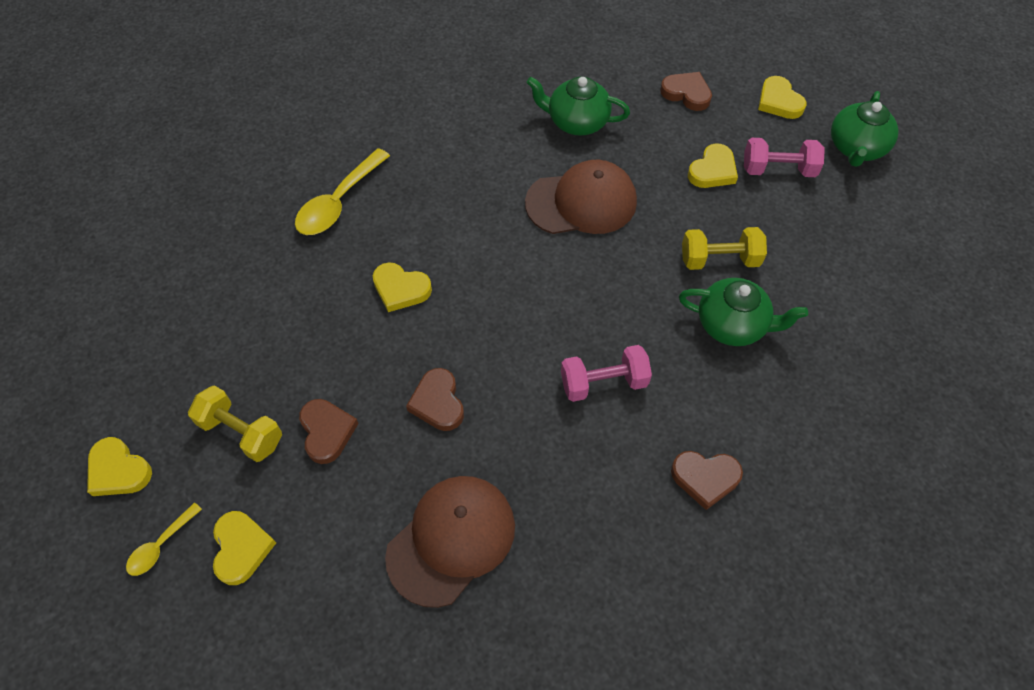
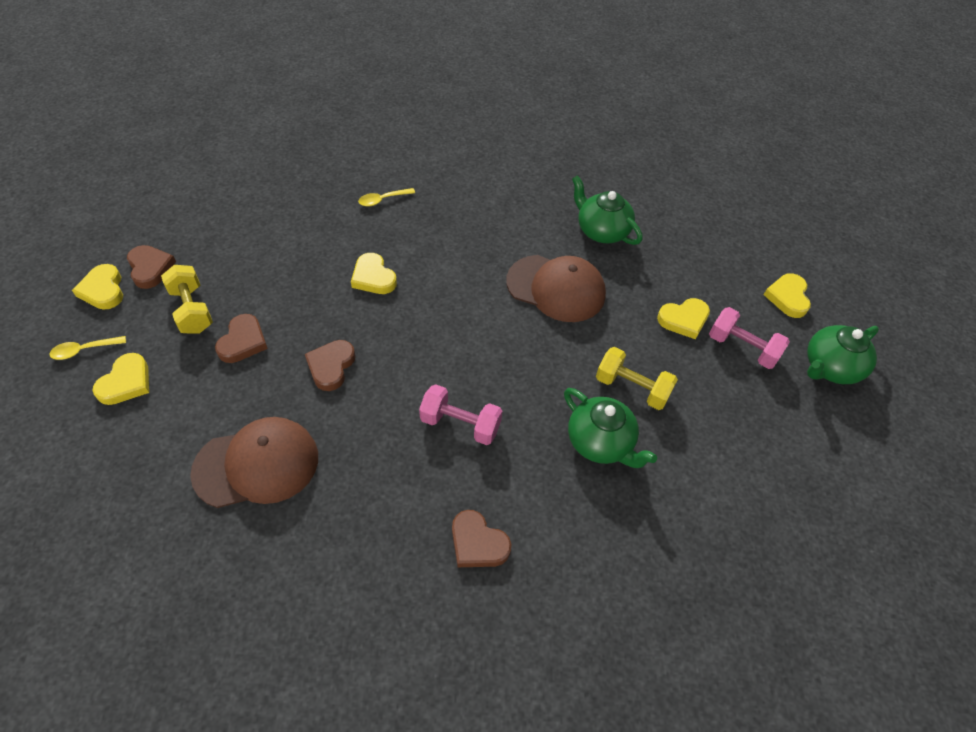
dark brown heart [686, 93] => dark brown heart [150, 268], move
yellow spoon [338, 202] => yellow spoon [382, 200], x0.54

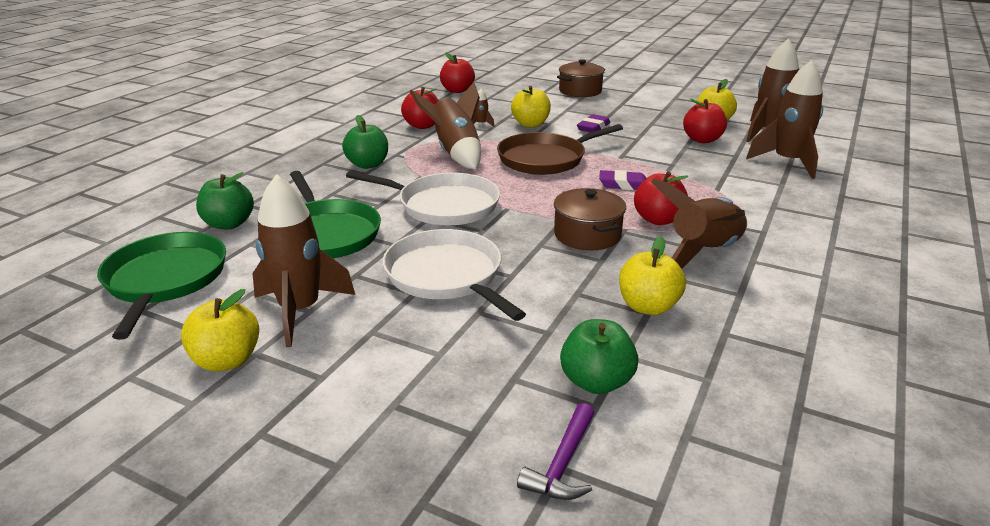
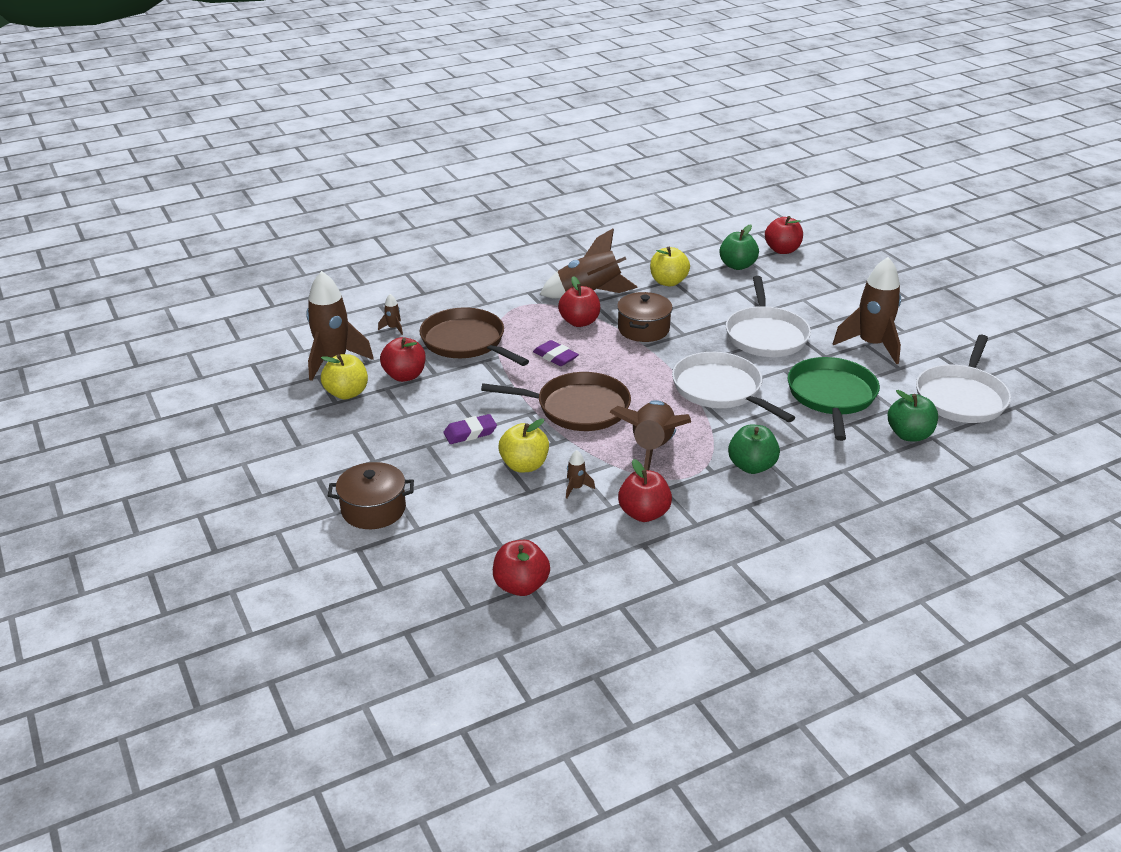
yellow apple [227, 360] => nothing
nothing => dark brown frying pan [466, 342]
royal purple carpenter's hammer [562, 464] => red apple [782, 250]
leaf-green frying pan [165, 280] => pure white frying pan [961, 397]
dark brown rocket [787, 162] => dark brown rocket [393, 328], x0.41

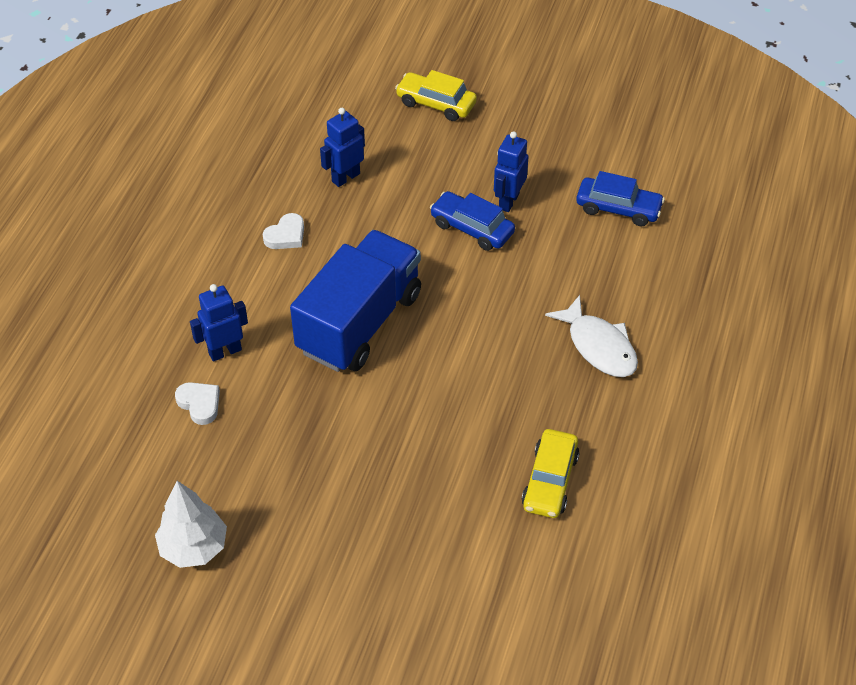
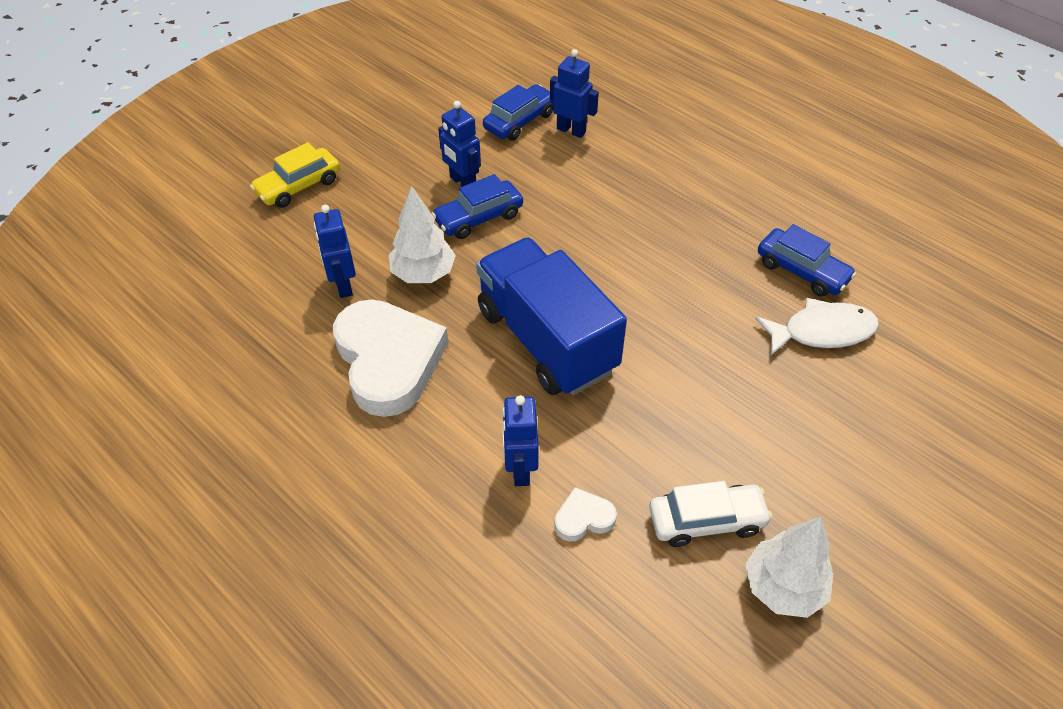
nothing => pure white tree [423, 274]
nothing => cobalt robot [571, 130]
nothing => pure white car [706, 521]
pure white fish [599, 346] => pure white fish [822, 331], move
yellow car [550, 481] => cobalt car [802, 271]
pure white heart [286, 235] => pure white heart [388, 361], x2.37

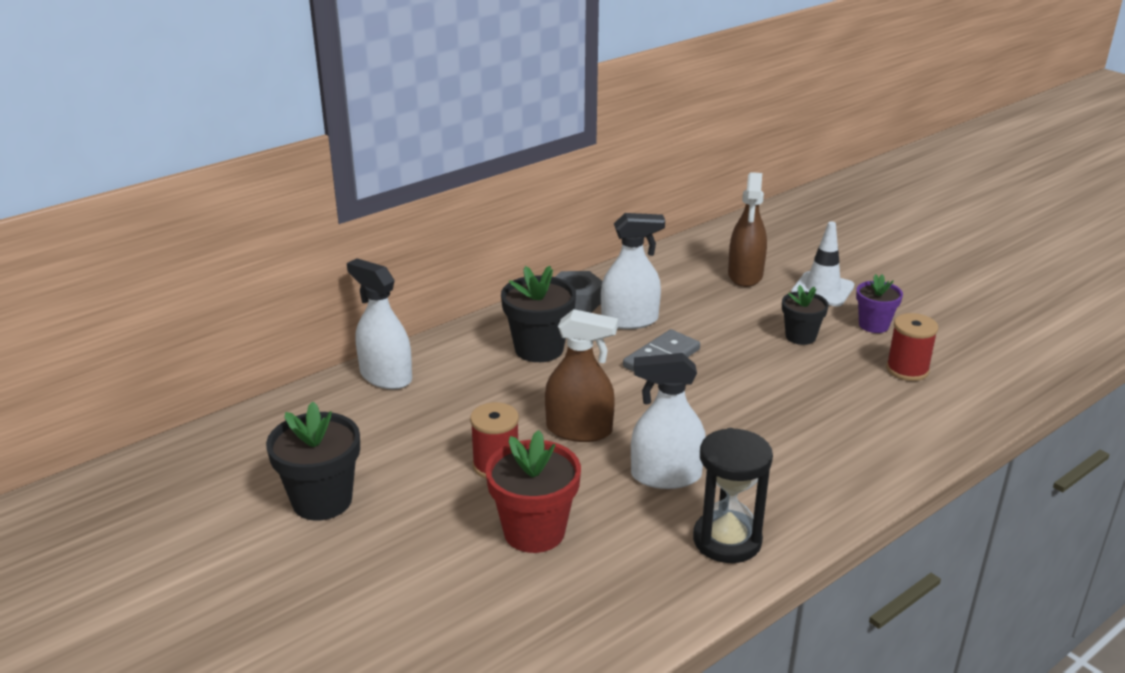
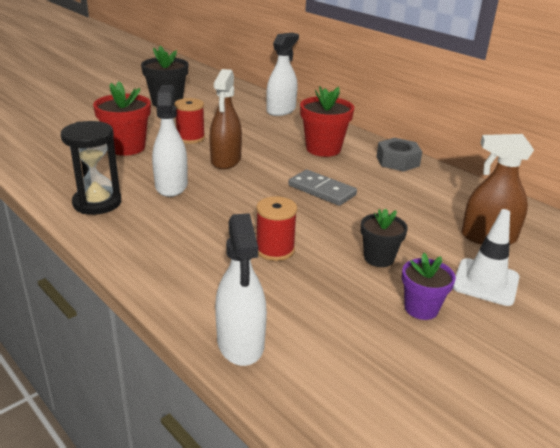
pure white spray bottle [629, 320] => pure white spray bottle [240, 343], move
red bobbin [907, 370] => red bobbin [275, 250], move
black flower pot [539, 349] => red flower pot [323, 149]

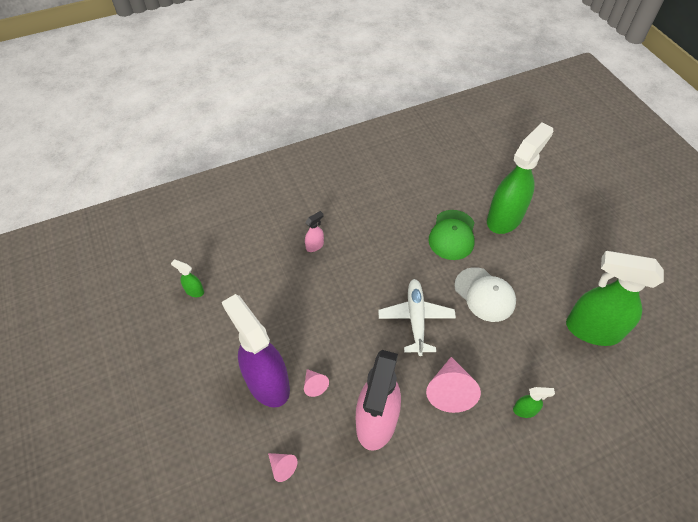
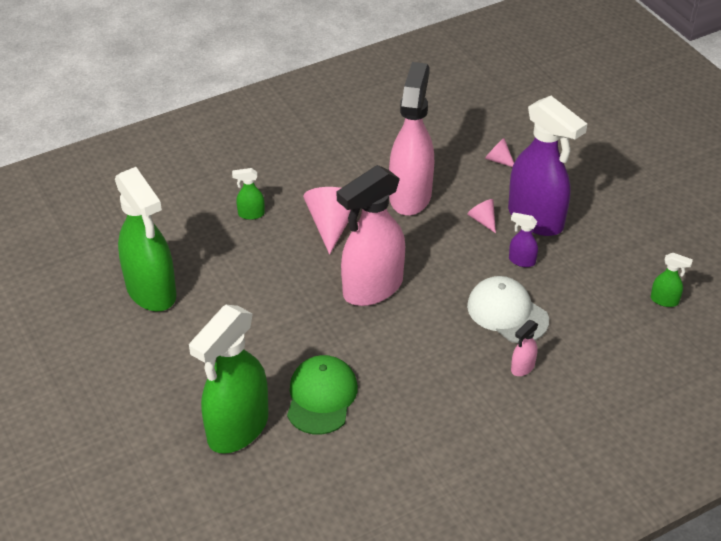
nothing => royal purple spray bottle [521, 261]
pure white cap [484, 294] => pure white cap [507, 313], move
pure white toy plane [416, 319] => pink spray bottle [372, 288]
leaf-green spray bottle [592, 329] => leaf-green spray bottle [151, 291], 45 degrees clockwise

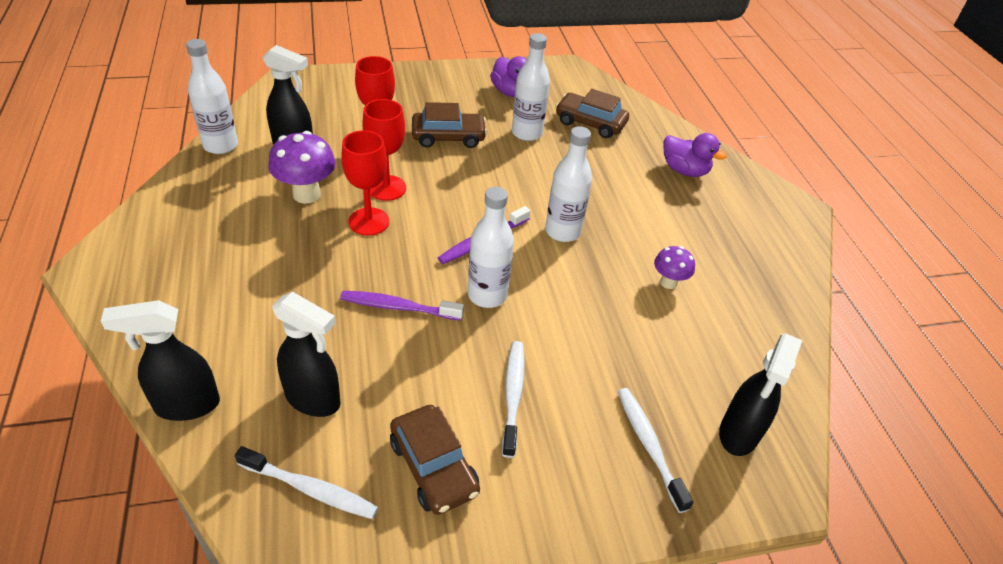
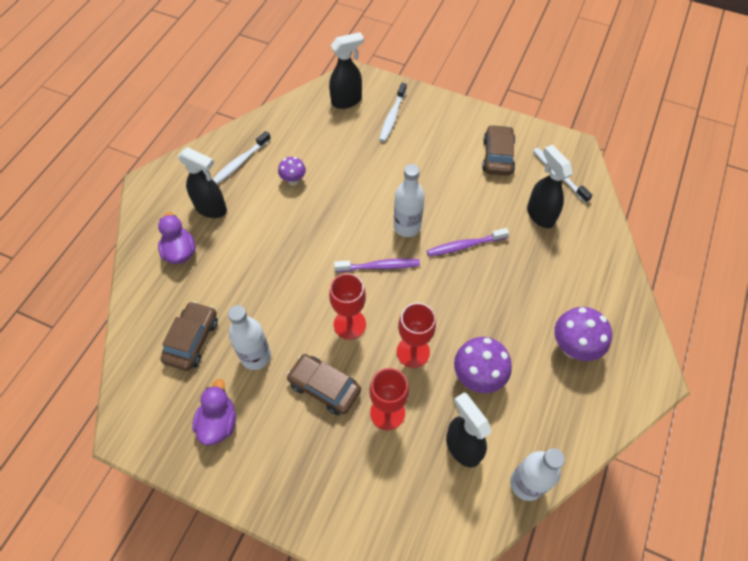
pure white drink bottle [562, 231] => nothing
nothing => royal purple mushroom [573, 347]
black spray bottle [186, 405] => black spray bottle [211, 209], move
red goblet [369, 221] => red goblet [349, 324], move
pure white toothbrush [513, 395] => pure white toothbrush [240, 162], move
royal purple toothbrush [398, 307] => royal purple toothbrush [465, 245], 120 degrees clockwise
dark brown car [590, 123] => dark brown car [192, 340], 135 degrees counterclockwise

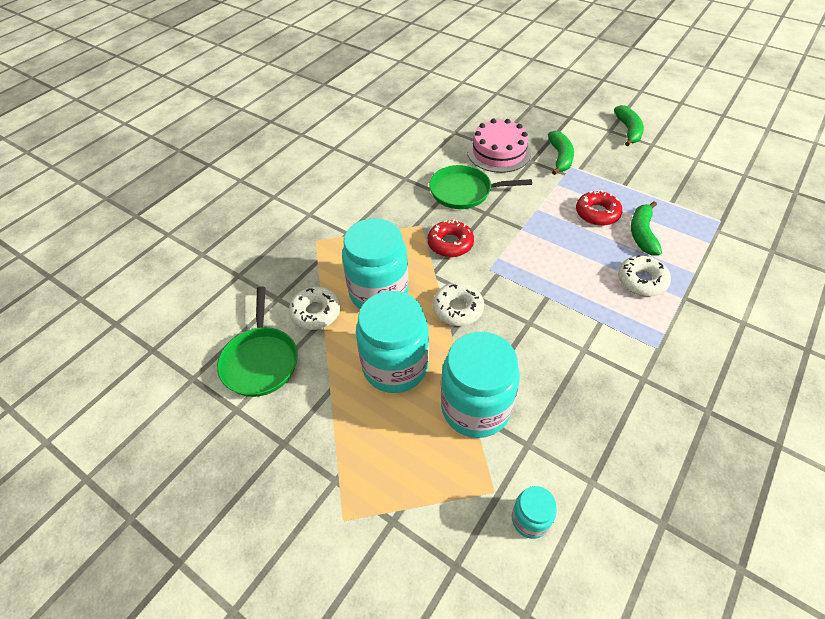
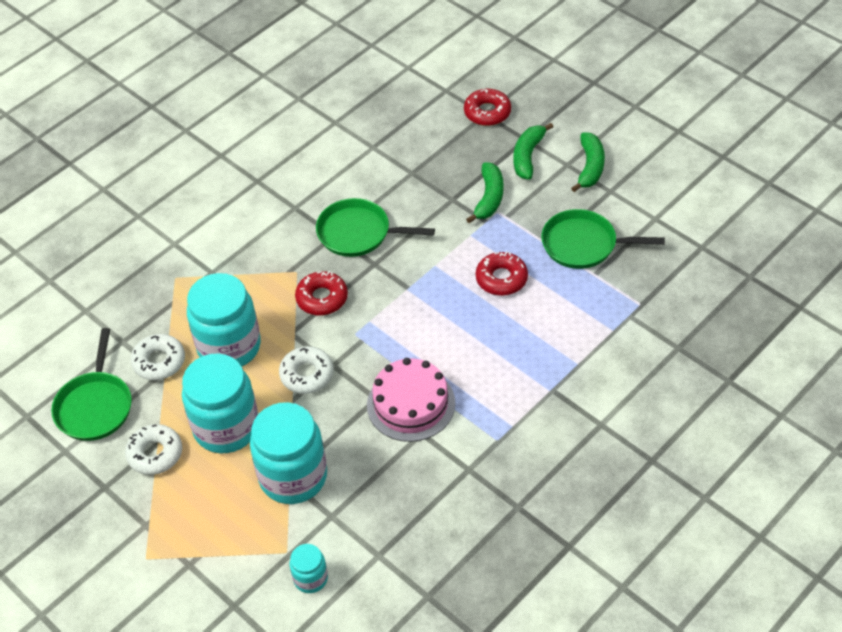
nothing => red glazed donut [487, 112]
nothing => leaf-green frying pan [583, 244]
pink cake [499, 152] => pink cake [411, 404], move
pure white glazed donut [641, 280] => pure white glazed donut [155, 454], move
leaf-green banana [642, 234] => leaf-green banana [528, 156], move

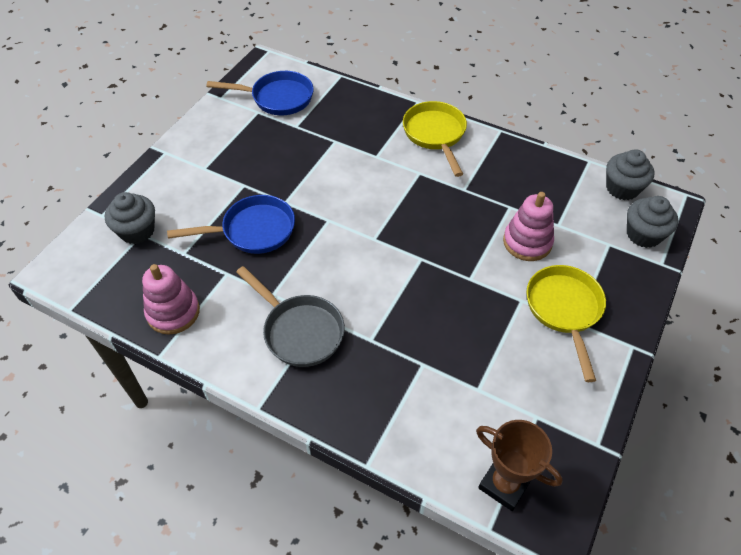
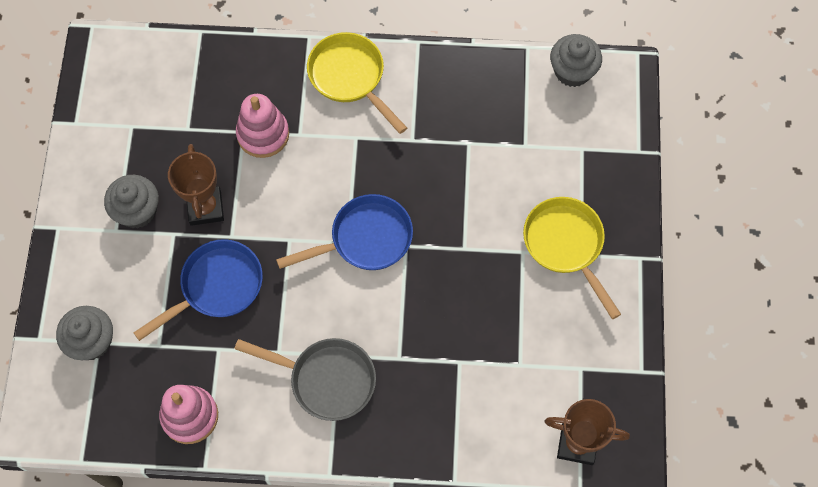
nothing => dark brown award cup [205, 208]
cobalt frying pan [277, 98] => cobalt frying pan [365, 239], move
pink stacking rings [527, 242] => pink stacking rings [263, 134], move
grey fairy cake [643, 234] => grey fairy cake [137, 211], move

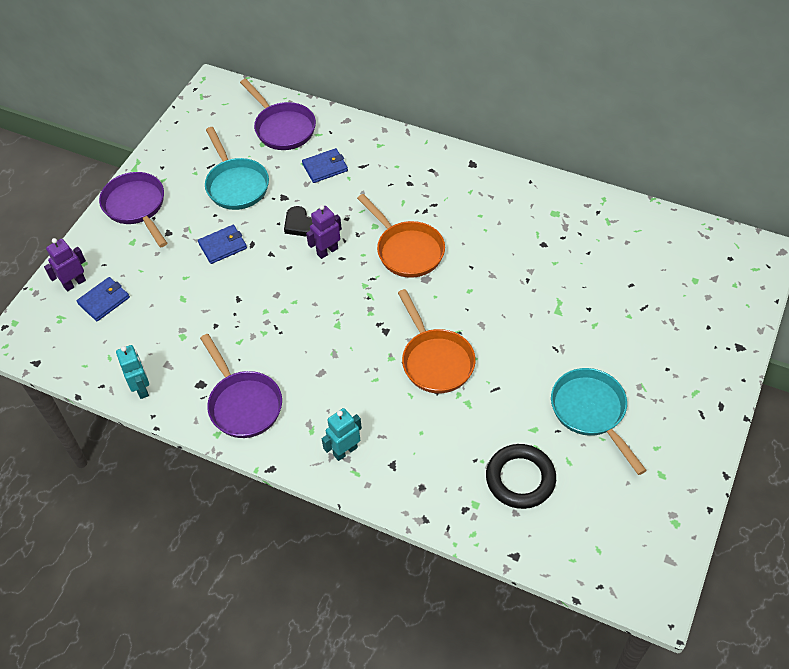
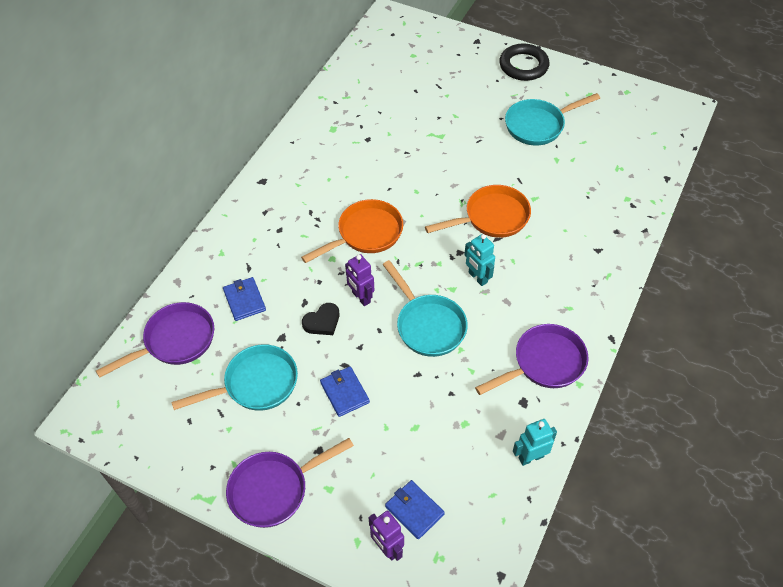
nothing => aqua frying pan [428, 325]
aqua robot [345, 451] => aqua robot [477, 277], move
black torus [520, 479] => black torus [523, 65], move

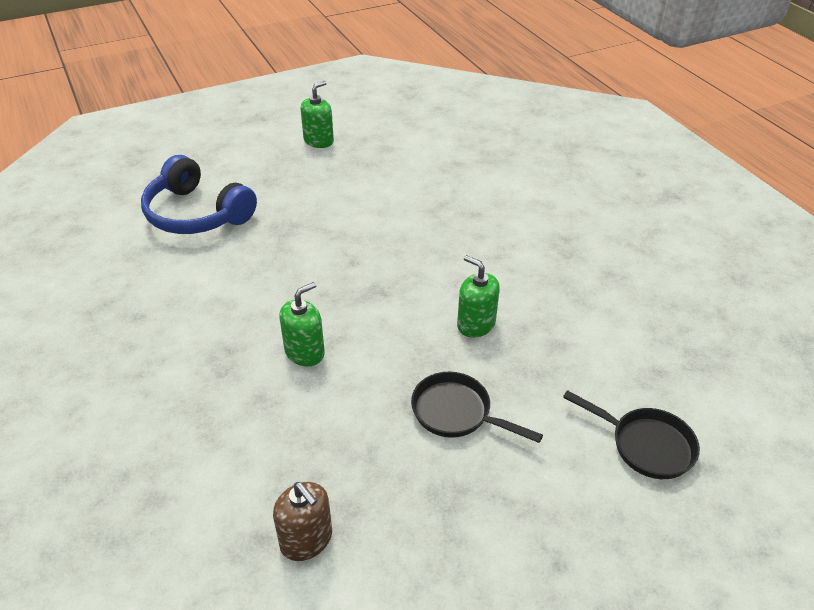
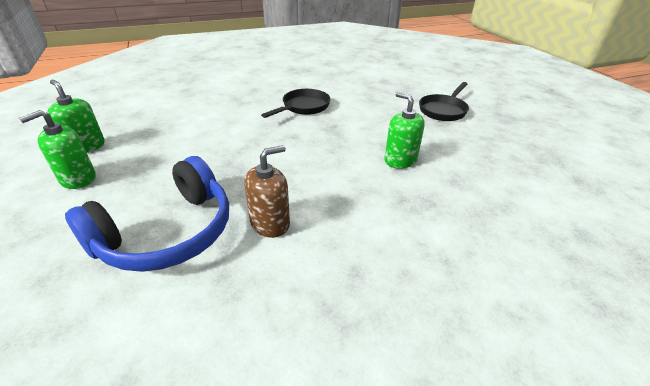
dark brown soap pump [306, 539] => dark brown soap pump [270, 223], move
leaf-green soap pump [476, 324] => leaf-green soap pump [78, 179], move
black frying pan [646, 445] => black frying pan [303, 107], move

